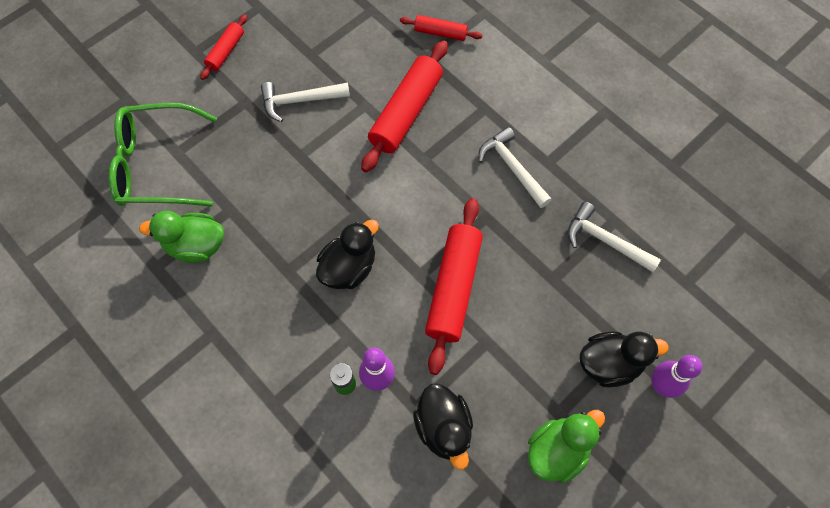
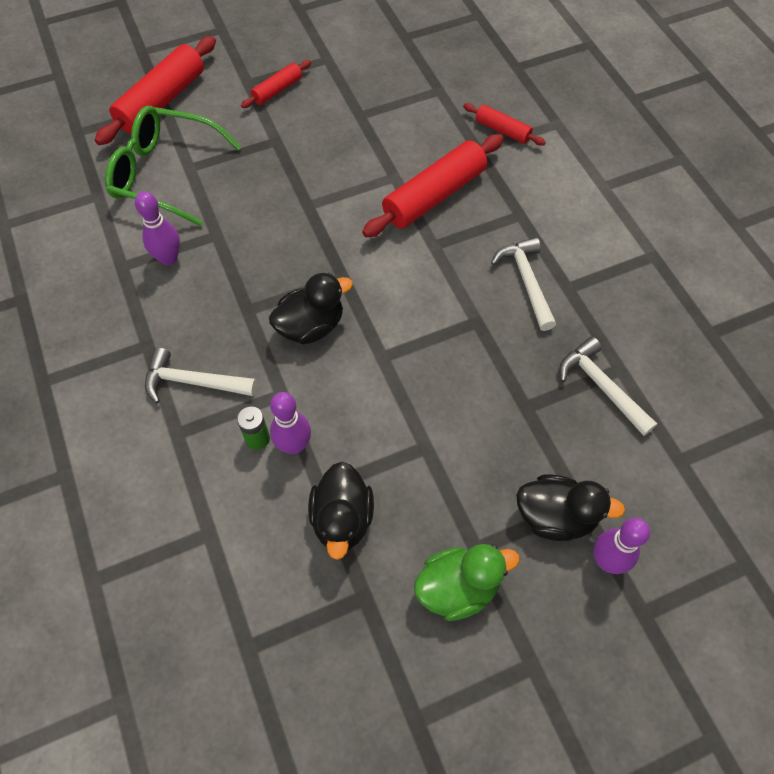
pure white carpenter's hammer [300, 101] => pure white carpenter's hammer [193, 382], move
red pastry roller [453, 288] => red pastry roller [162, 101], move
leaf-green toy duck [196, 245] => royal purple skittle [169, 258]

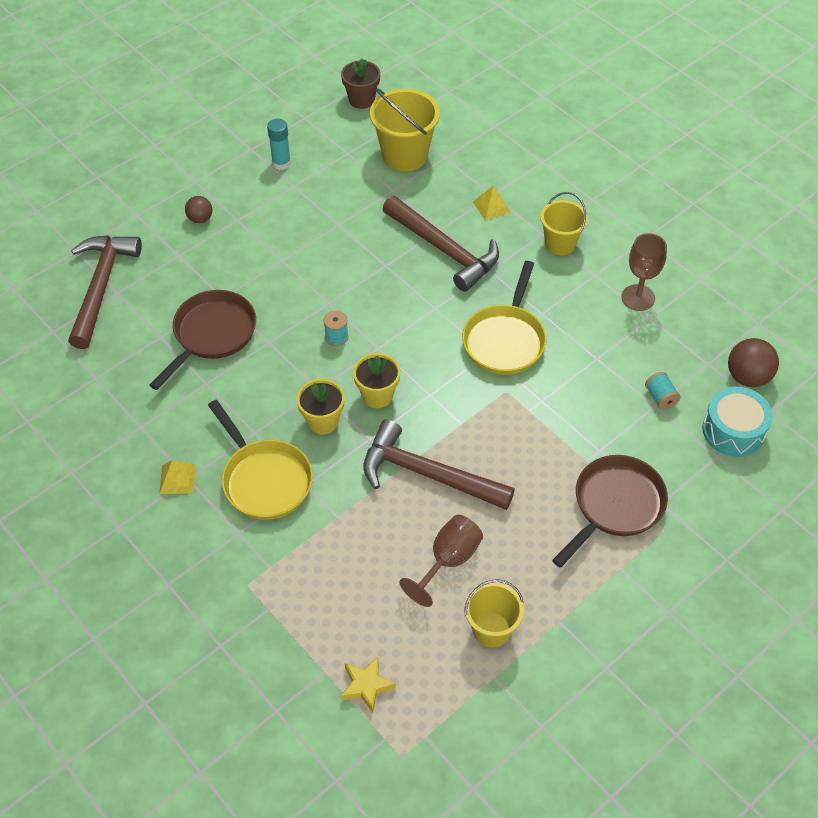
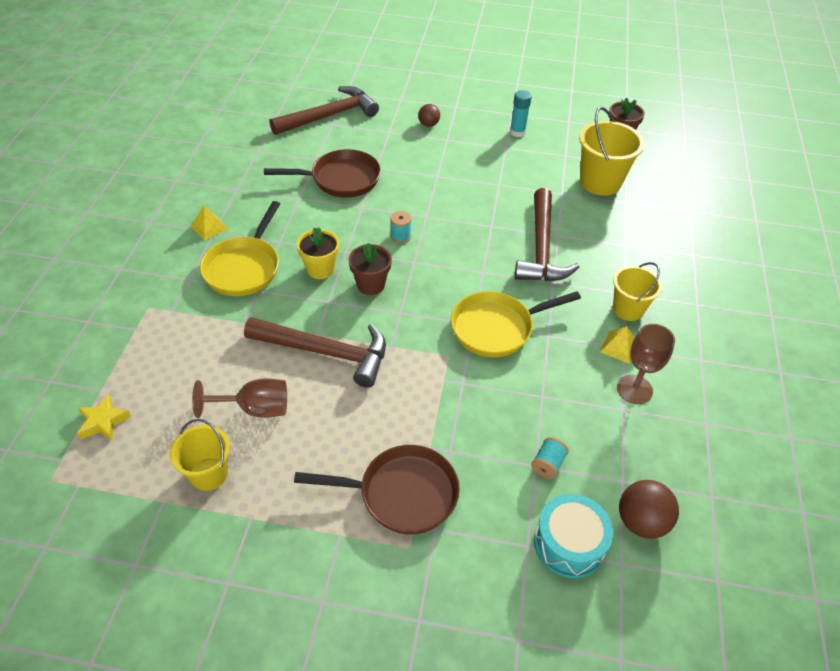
yellow pyramid [491, 206] => yellow pyramid [619, 347], move
yellow flower pot [377, 395] => dark brown flower pot [371, 285]
dark brown carpenter's hammer [428, 474] => dark brown carpenter's hammer [325, 352], 120 degrees clockwise

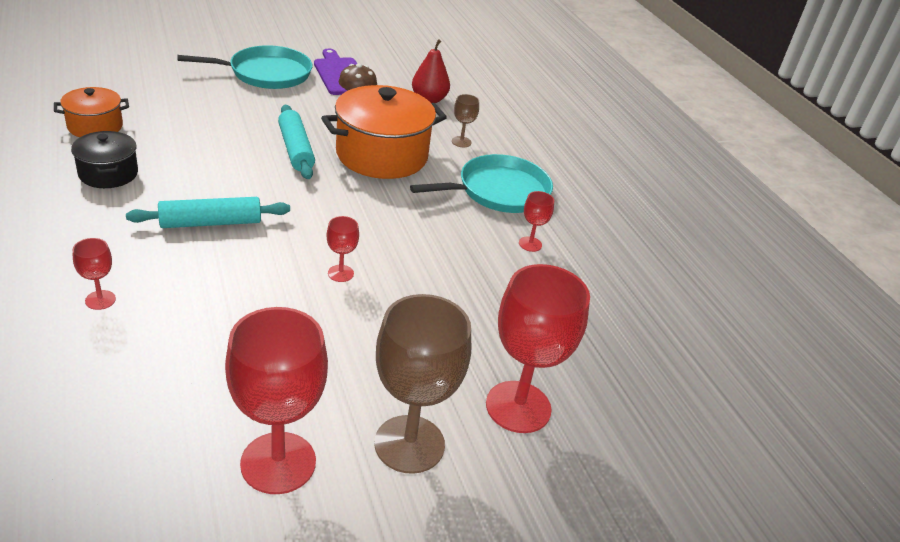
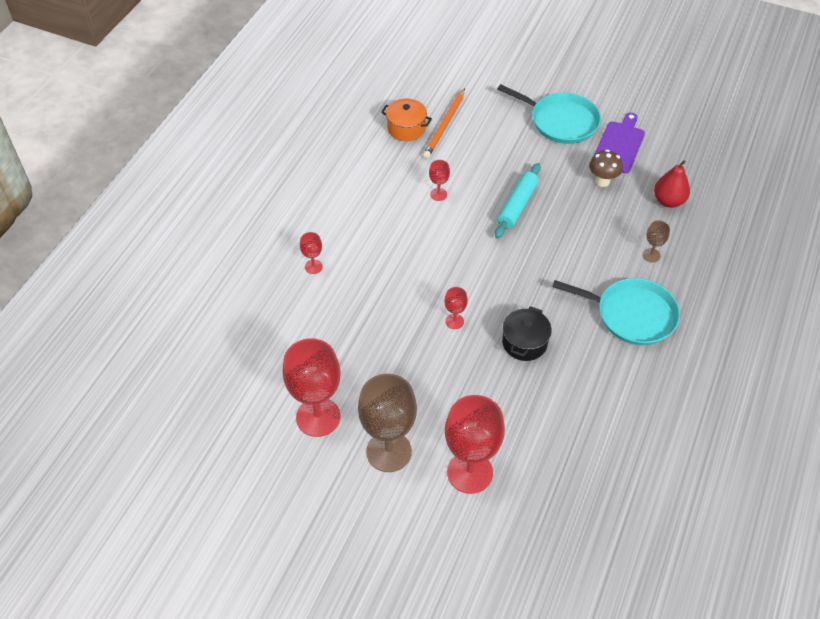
aqua pastry roller [211, 222] => nothing
orange stockpot [382, 155] => nothing
nothing => orange lead pencil [445, 125]
black stockpot [108, 173] => black stockpot [524, 343], move
red goblet [530, 244] => red goblet [438, 194], move

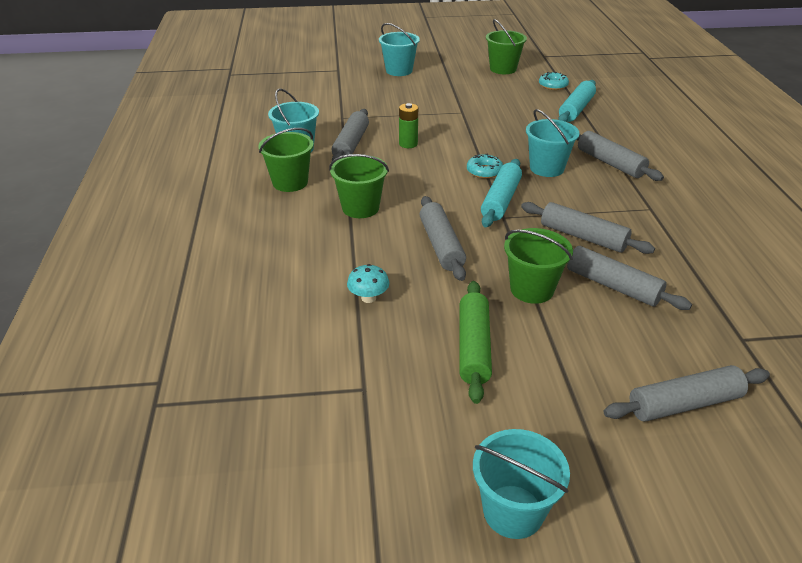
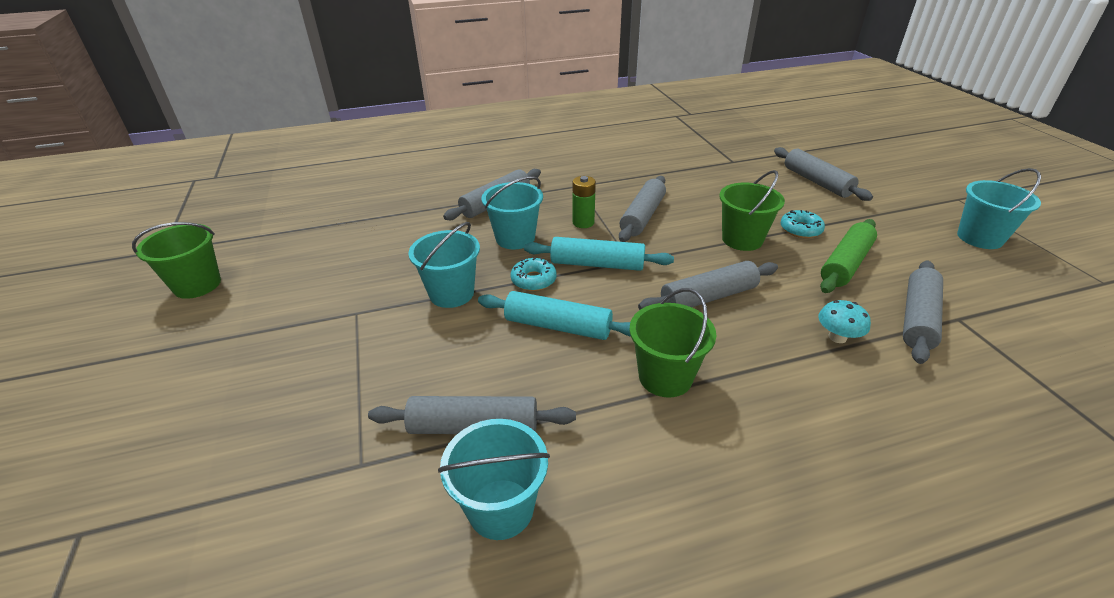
leaf-green sand bucket [290, 182] => nothing
aqua sand bucket [399, 71] => aqua sand bucket [451, 293], move
leaf-green power cell [408, 144] => leaf-green power cell [583, 222], move
aqua glazed donut [553, 85] => aqua glazed donut [800, 229], move
aqua pastry roller [576, 109] => aqua pastry roller [558, 326], move
grey pastry roller [612, 285] => grey pastry roller [917, 318], move
leaf-green pastry roller [473, 347] => leaf-green pastry roller [845, 264], 45 degrees counterclockwise

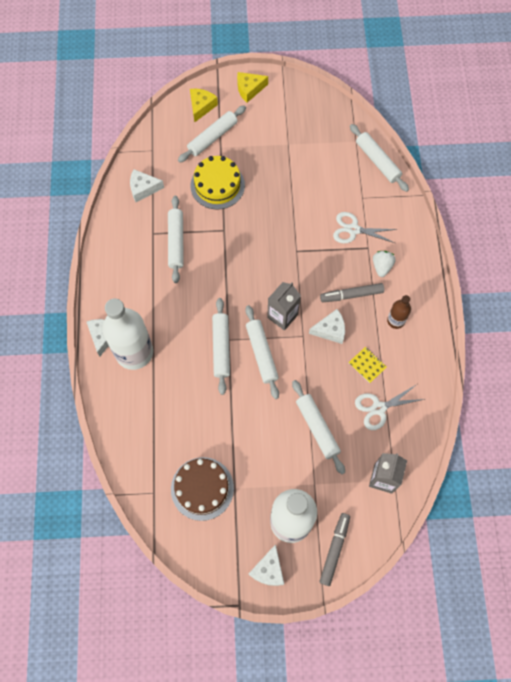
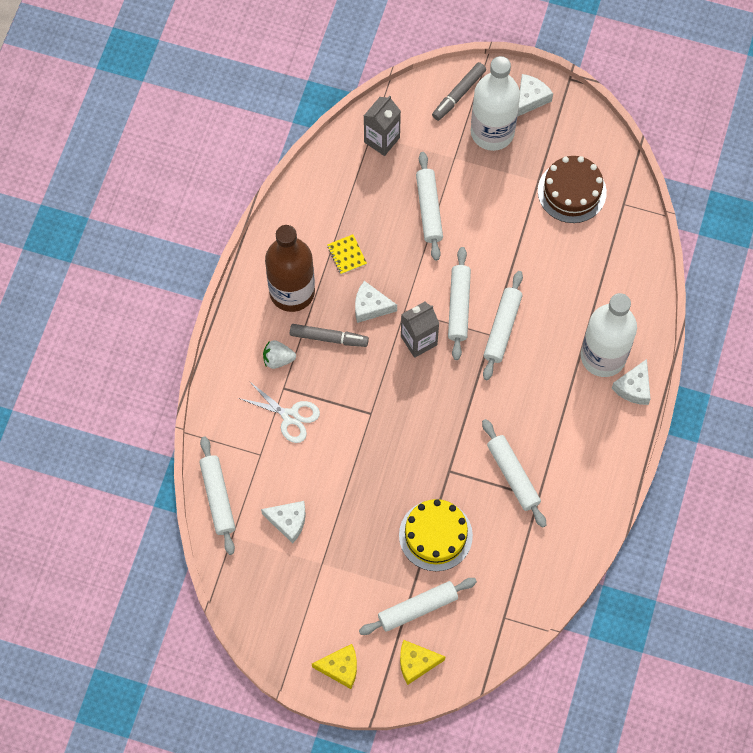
pure white pair of scissors [378, 408] => nothing
pure white cheese wedge [143, 189] => pure white cheese wedge [288, 521], move
pure white pastry roller [176, 242] => pure white pastry roller [513, 475], 45 degrees counterclockwise
yellow cheese wedge [201, 106] => yellow cheese wedge [416, 663], 45 degrees clockwise
pure white strawberry [381, 267] => pure white strawberry [278, 359], 60 degrees clockwise
dark brown drink bottle [395, 320] => dark brown drink bottle [292, 292], x2.09

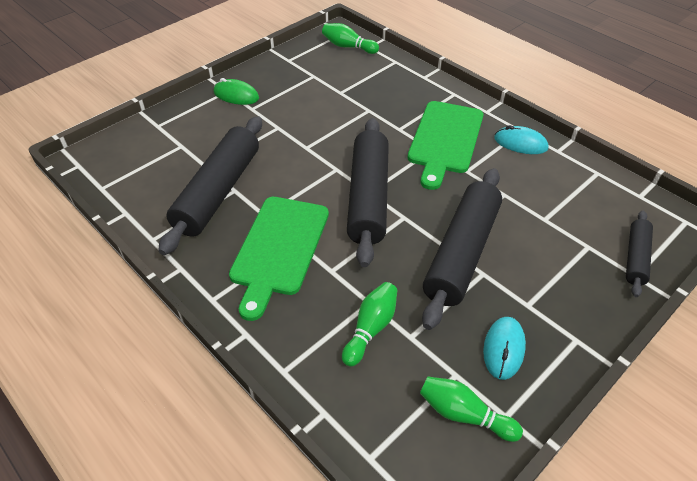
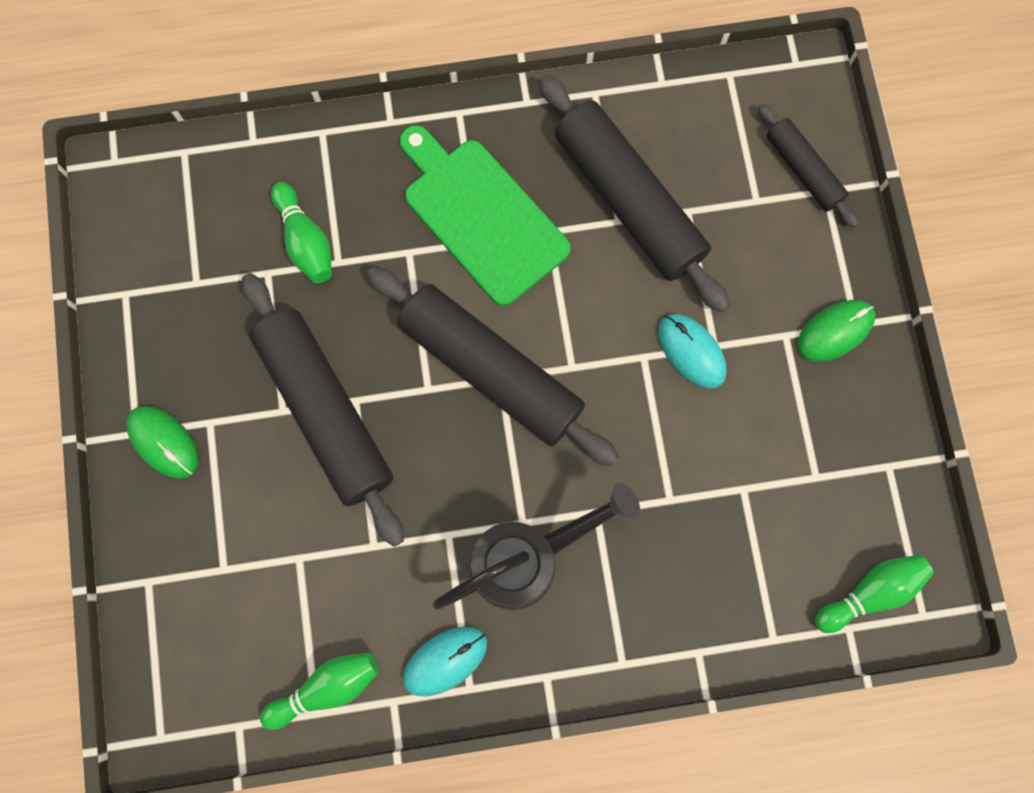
nothing => leaf-green PC mouse [164, 442]
leaf-green skittle [464, 415] => leaf-green skittle [327, 687], move
aqua PC mouse [504, 349] => aqua PC mouse [691, 351], move
black pastry roller [636, 258] => black pastry roller [803, 170], move
leaf-green chopping board [445, 140] => black sprinkling can [527, 557]

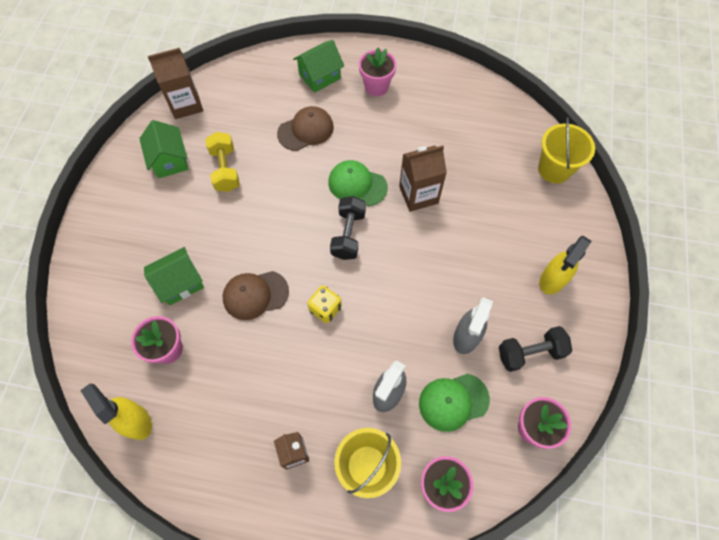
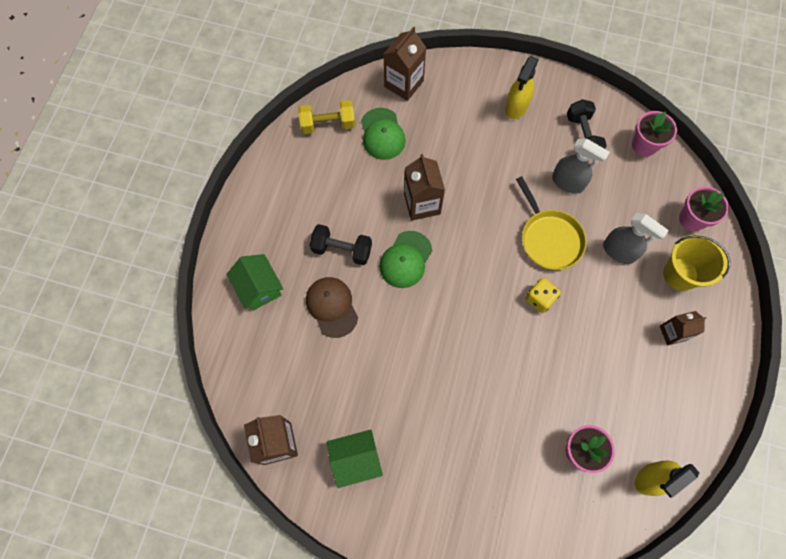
leaf-green cottage [180, 283] => nothing
dark brown cap [255, 295] => nothing
pink flower pot [376, 86] => nothing
nothing => yellow frying pan [549, 239]
yellow dumbbell [225, 169] => yellow dumbbell [328, 124], move
black dumbbell [348, 234] => black dumbbell [342, 250], move
leaf-green cap [453, 401] => leaf-green cap [382, 134], move
yellow sand bucket [554, 169] => dark brown carton [404, 84]
yellow spray bottle [552, 280] => yellow spray bottle [516, 107], 75 degrees clockwise

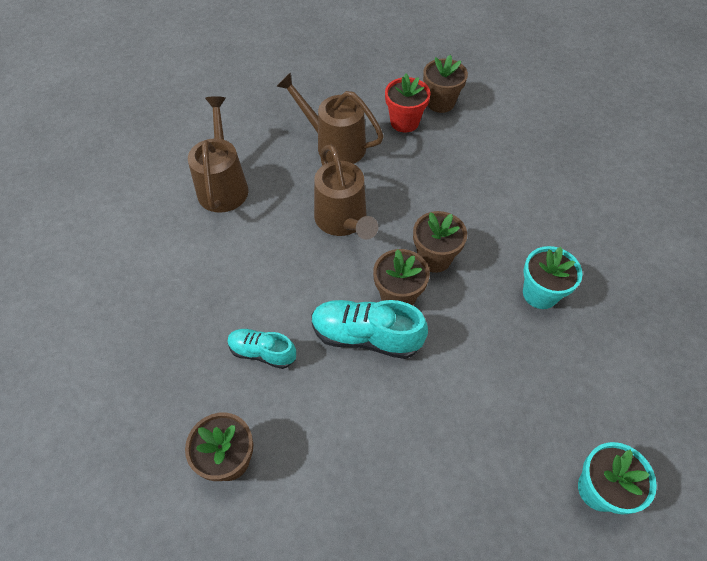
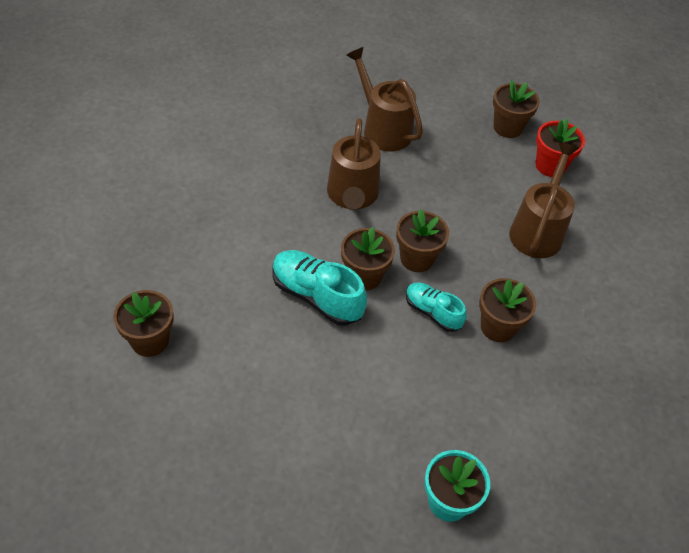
dark brown sprinkling can [223, 185] => dark brown sprinkling can [538, 230], move
aqua shoe [262, 352] => aqua shoe [432, 312], move
red flower pot [404, 122] => red flower pot [550, 166], move
aqua flower pot [540, 294] => dark brown flower pot [498, 327]

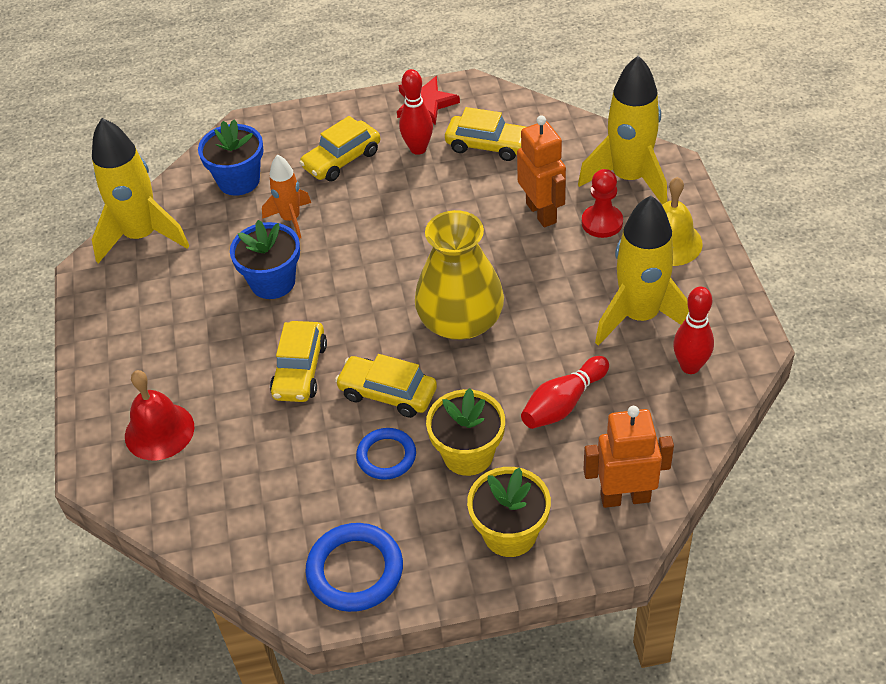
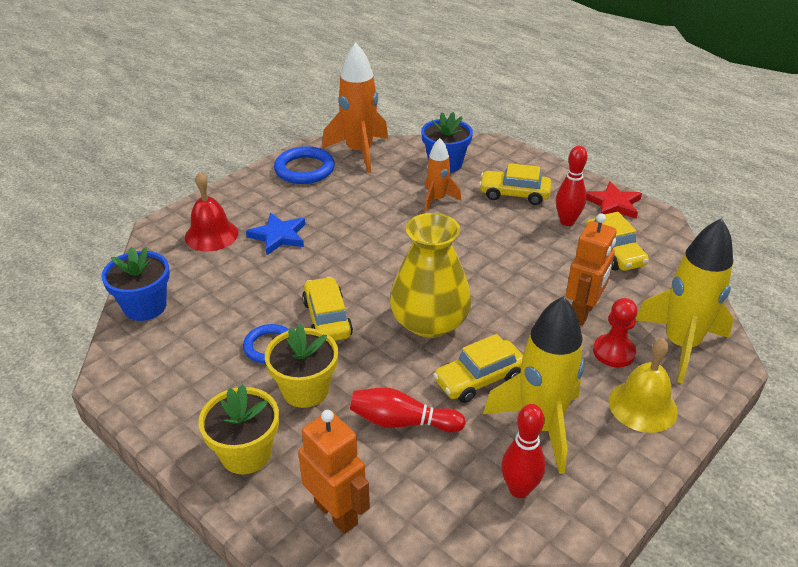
nothing => cobalt five-pointed star [278, 236]
cobalt flower pot [272, 282] => cobalt flower pot [145, 306], move
yellow car [300, 370] => yellow car [479, 379], move
cobalt torus [355, 570] => cobalt torus [304, 169], move
yellow rocket [142, 236] => orange rocket [359, 152]

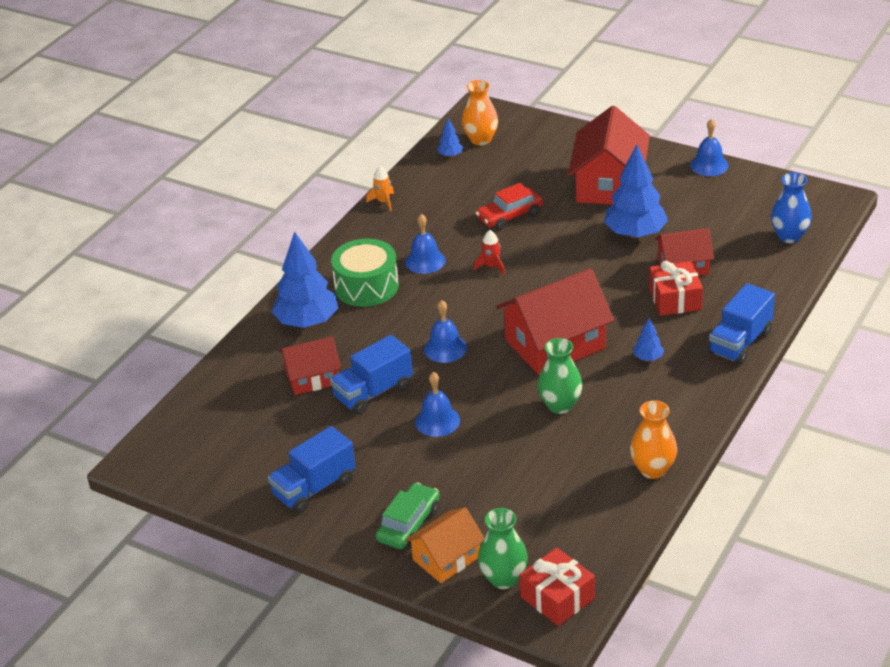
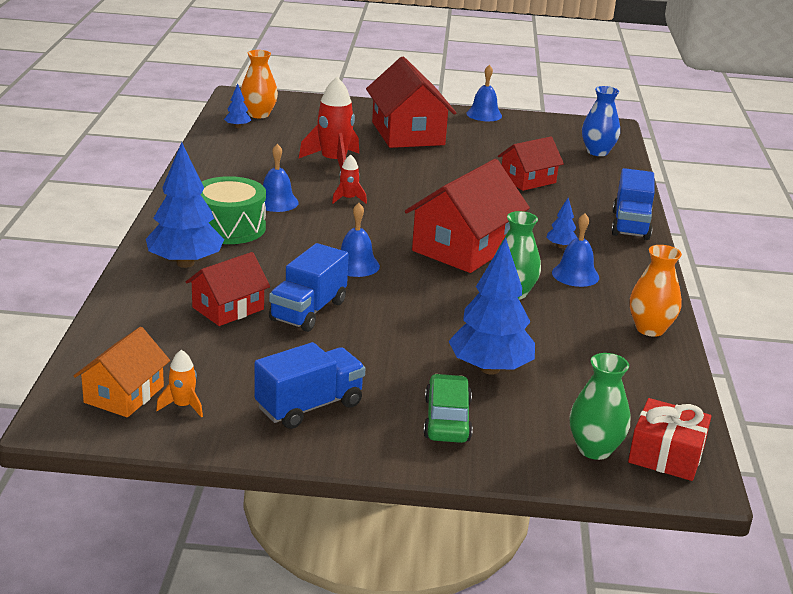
red gift [675, 299] => nothing
orange rocket [383, 202] => orange rocket [183, 406], move
orange cottage [446, 558] => orange cottage [124, 394], move
cobalt school bell [437, 421] => cobalt school bell [575, 275], move
cobalt tree [635, 234] => cobalt tree [490, 369], move
red car [509, 216] => red rocket [333, 162]
cobalt toy truck [314, 488] => cobalt toy truck [309, 406], 150 degrees counterclockwise

